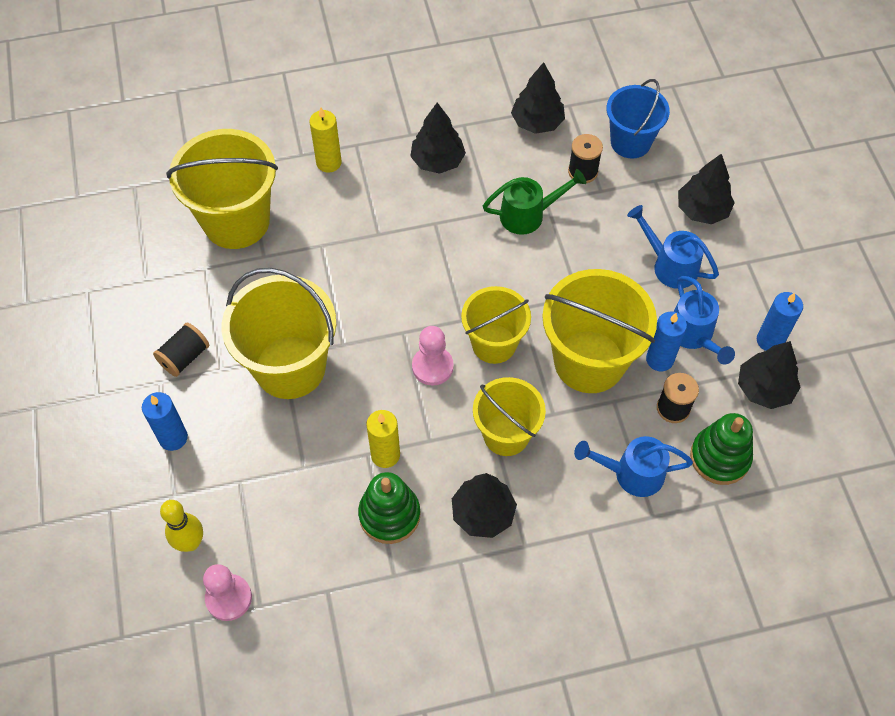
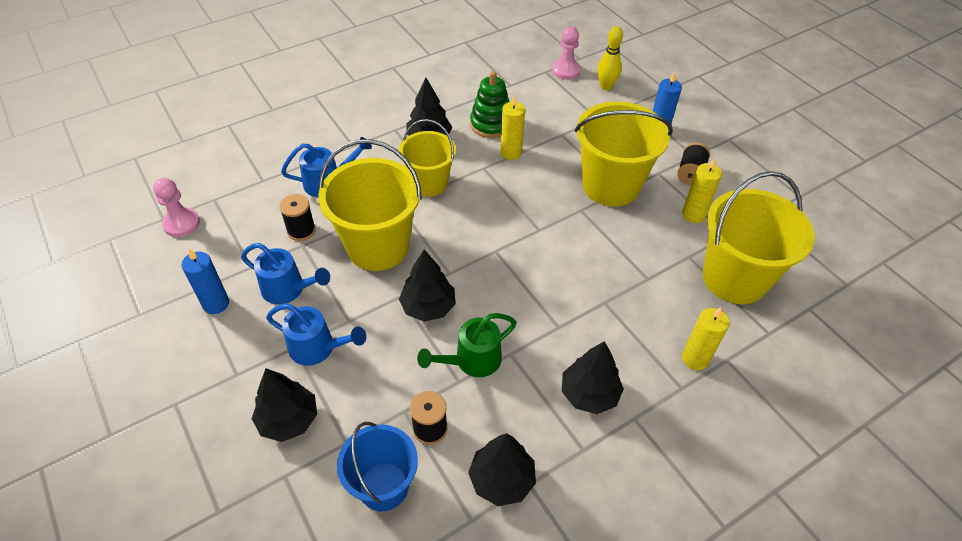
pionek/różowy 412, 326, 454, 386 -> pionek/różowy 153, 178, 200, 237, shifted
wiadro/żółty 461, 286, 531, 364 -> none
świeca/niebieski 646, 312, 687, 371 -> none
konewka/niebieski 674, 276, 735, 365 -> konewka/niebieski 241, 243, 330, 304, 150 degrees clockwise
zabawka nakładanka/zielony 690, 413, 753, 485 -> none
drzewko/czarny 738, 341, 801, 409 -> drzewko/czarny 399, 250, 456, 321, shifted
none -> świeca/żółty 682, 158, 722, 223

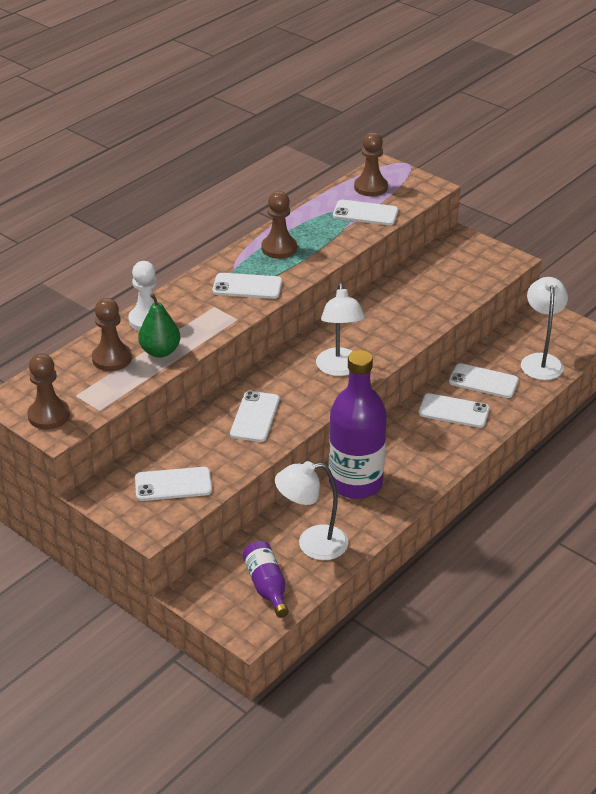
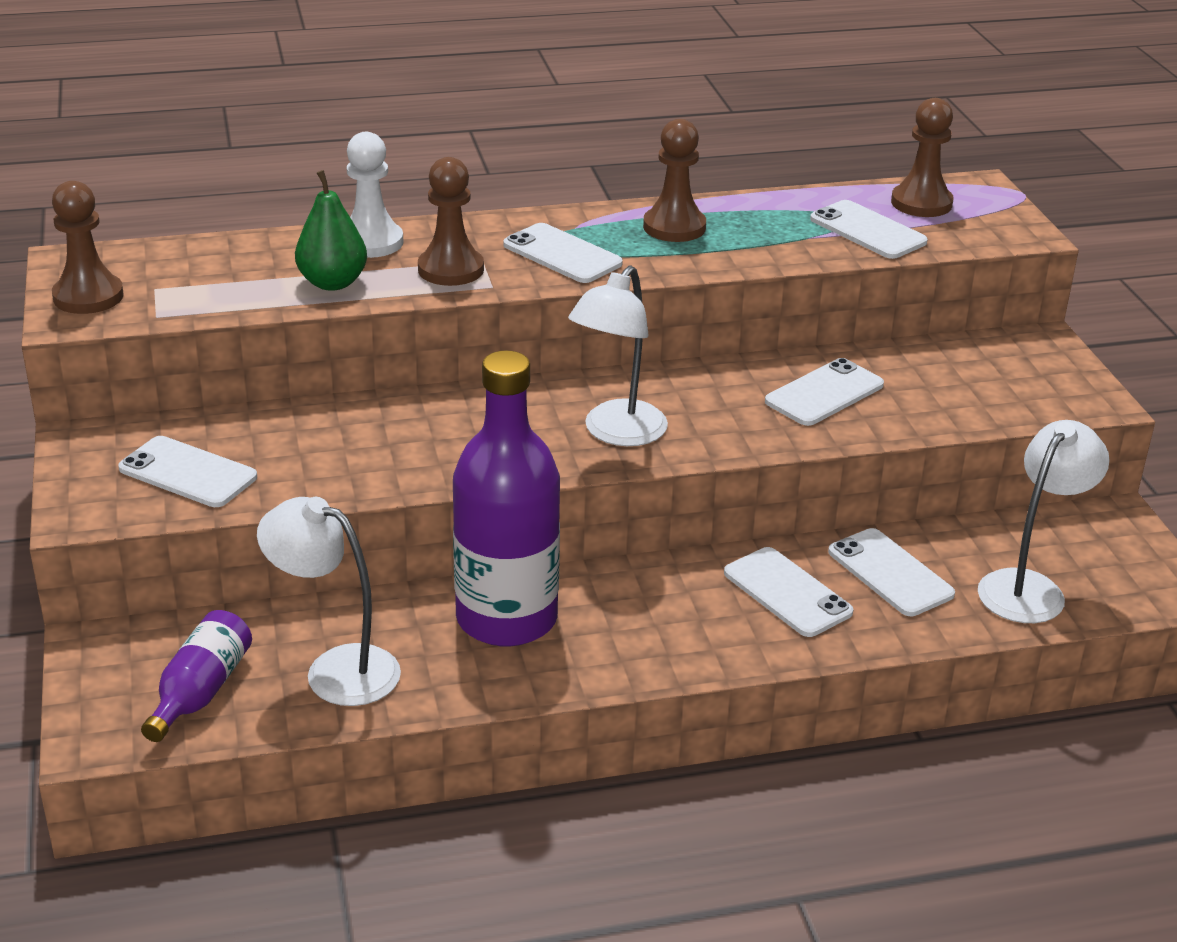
pionek/brązowy 92, 298, 132, 371 -> pionek/brązowy 418, 157, 484, 286, shifted
telefon/biały 230, 391, 280, 442 -> telefon/biały 765, 358, 884, 426, shifted

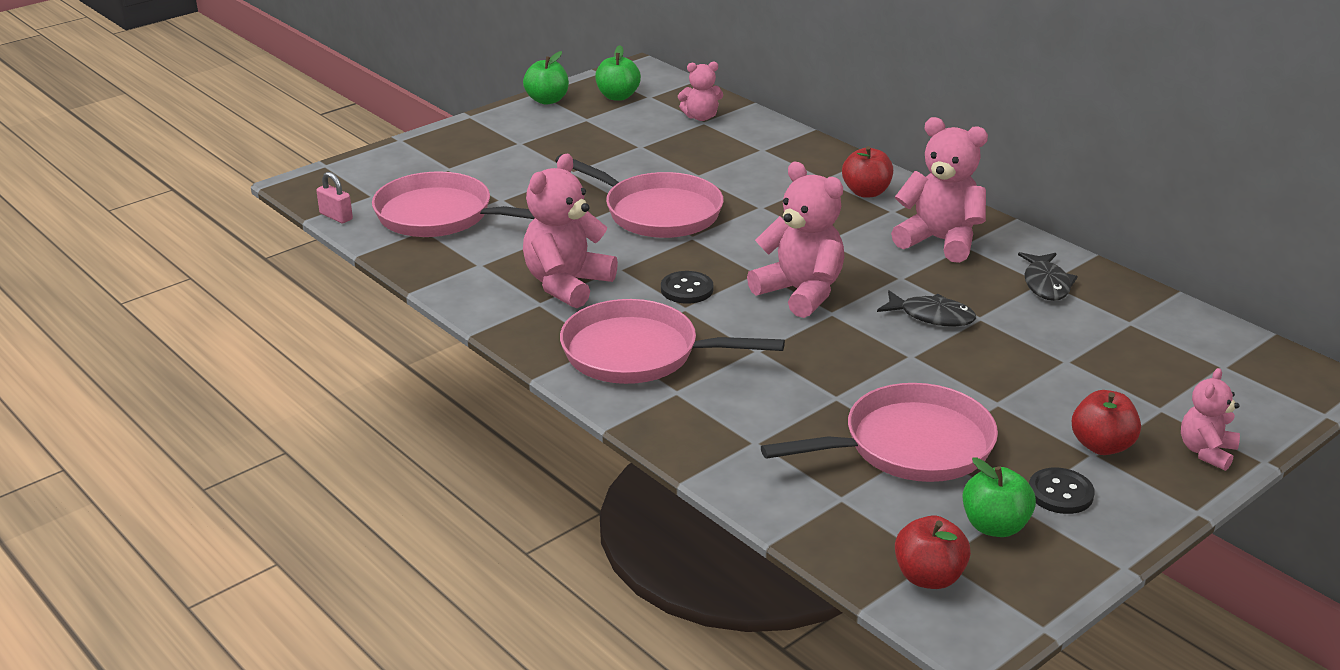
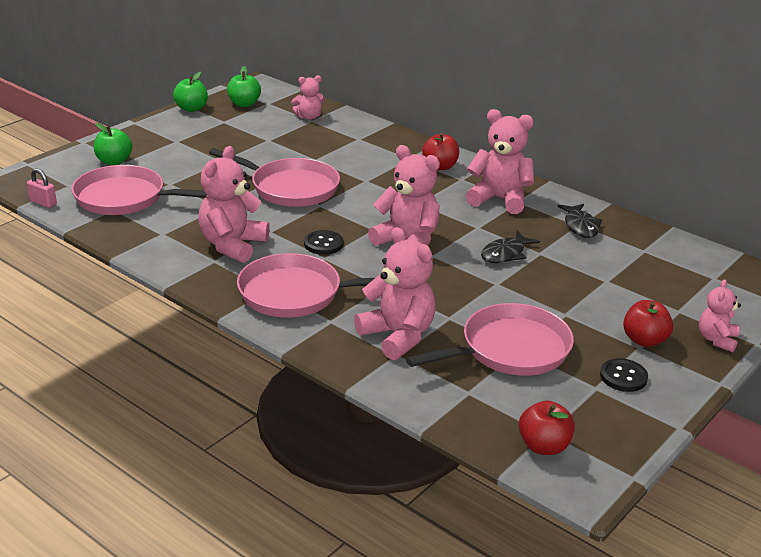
ryba/czarny 877, 290, 976, 327 -> ryba/czarny 481, 231, 540, 263, 120 degrees clockwise
jabłko/zielony 962, 457, 1036, 537 -> jabłko/zielony 94, 123, 132, 165, shifted
none -> miś/różowy 354, 227, 436, 360

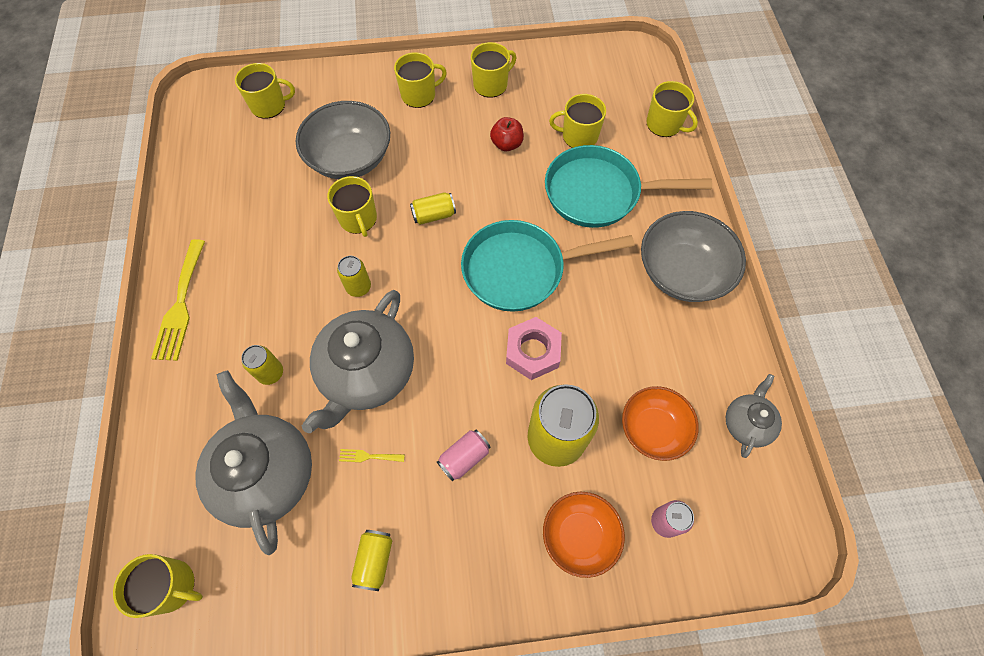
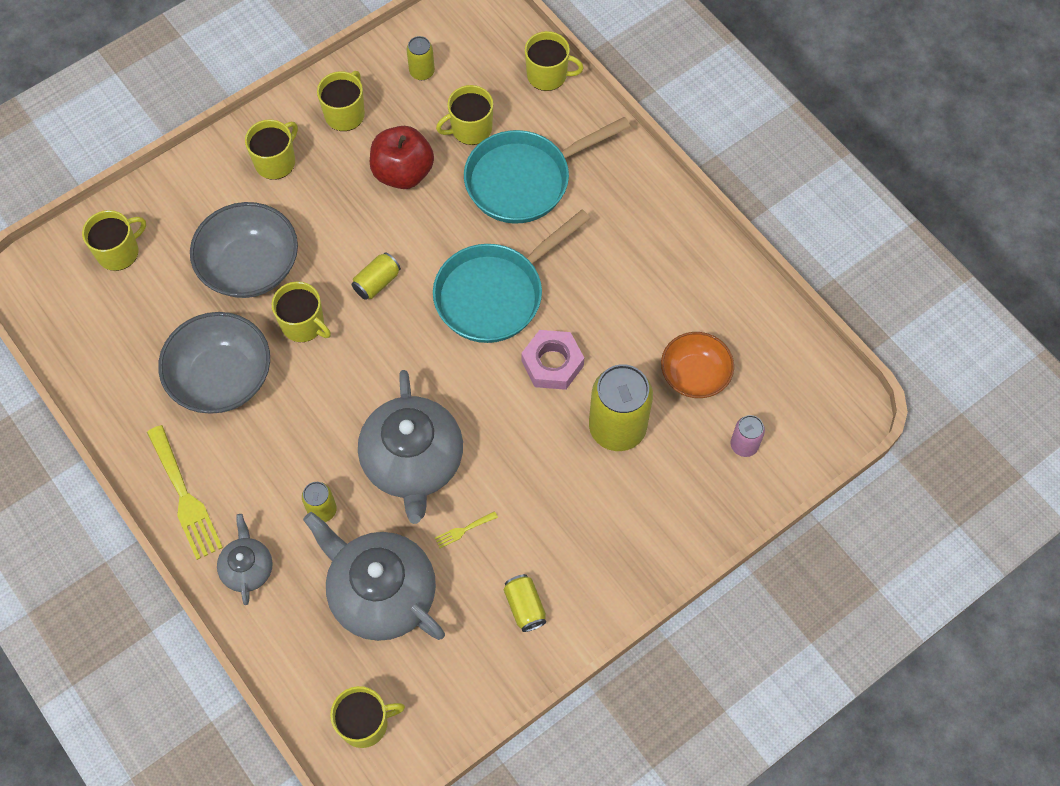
puszka/żółty 337, 256, 371, 297 -> puszka/żółty 407, 36, 435, 80, shifted
puszka/różowy 437, 430, 490, 482 -> none
jabłko/czerwony 490, 117, 524, 151 -> jabłko/czerwony 370, 126, 434, 189, x1.68
miska/pomarańczowy 543, 492, 625, 578 -> none
miska/szary 641, 211, 746, 302 -> miska/szary 158, 312, 270, 413, shifted
imbryk/szary 726, 374, 782, 458 -> imbryk/szary 217, 514, 273, 605, shifted

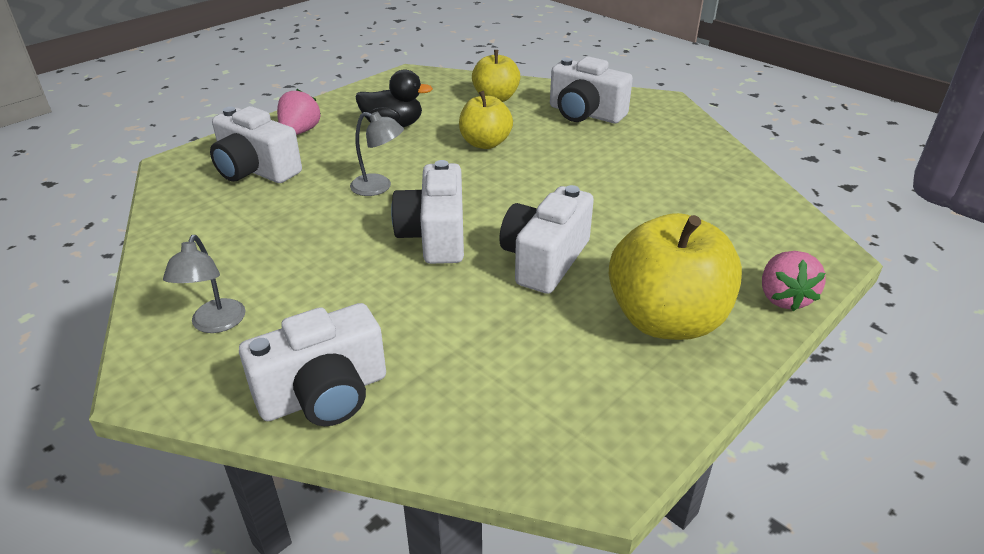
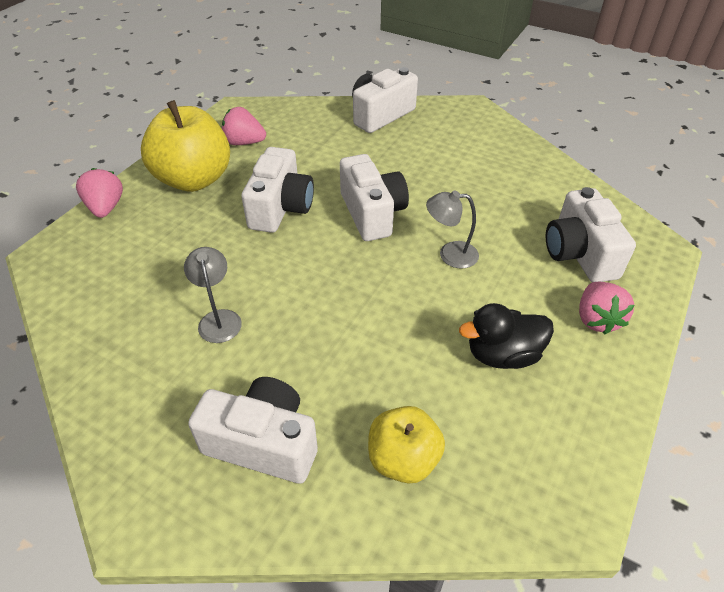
lampka/szary 163, 235, 246, 333 -> lampka/szary 184, 247, 242, 343, shifted
aparat fotograficzny/biały 210, 106, 302, 183 -> aparat fotograficzny/biały 546, 187, 636, 282, 120 degrees counterclockwise
jabłko/żółty 459, 91, 513, 149 -> none
none -> truskawka/różowy 222, 107, 266, 145

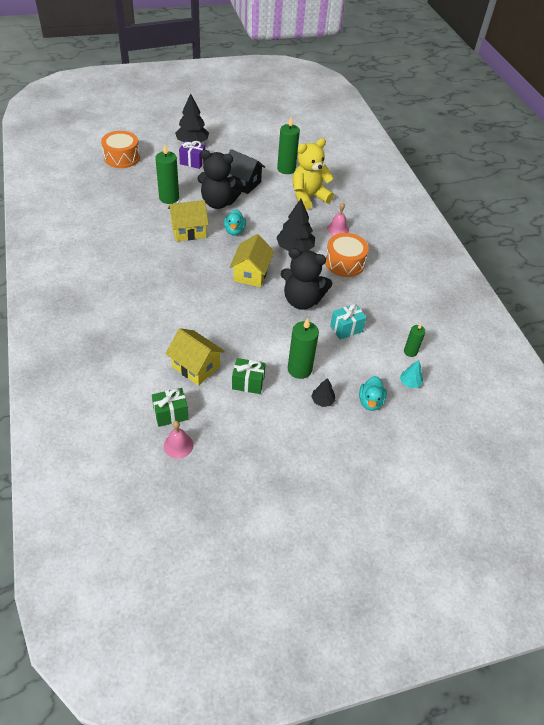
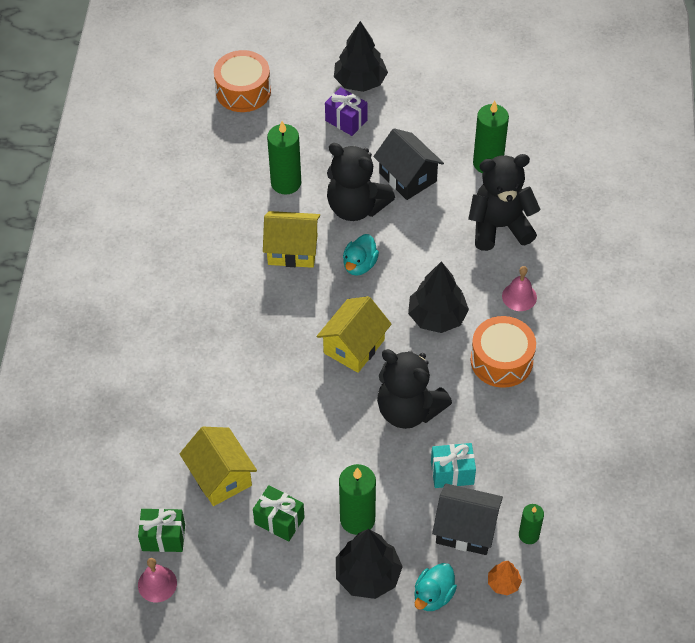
miś/żółty 293, 138, 334, 210 -> miś/czarny 468, 154, 541, 251
drzewko/czarny 311, 378, 335, 407 -> drzewko/czarny 336, 529, 403, 599, x1.97
drzewko/turkusowy 400, 360, 423, 388 -> drzewko/pomarańczowy 488, 561, 522, 595
none -> domek/czarny 432, 483, 503, 555

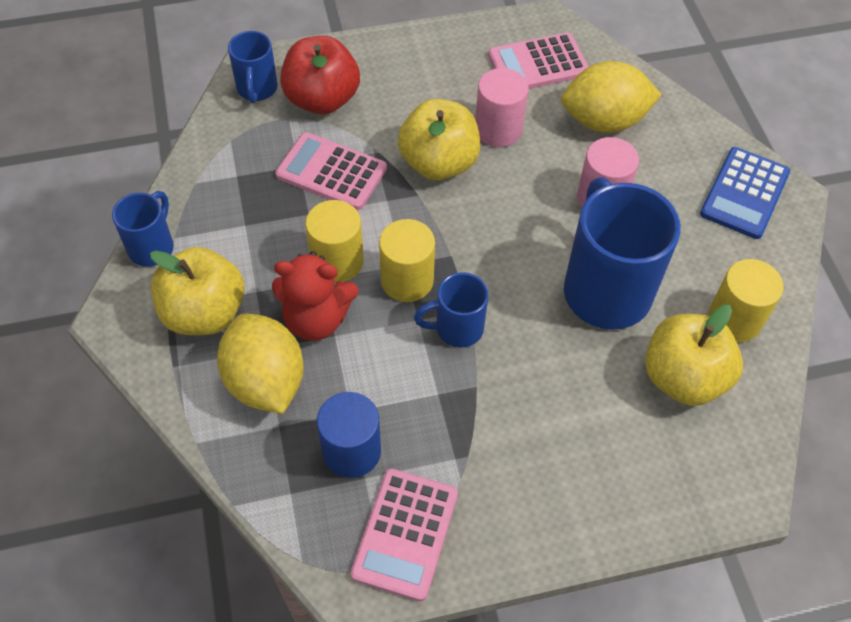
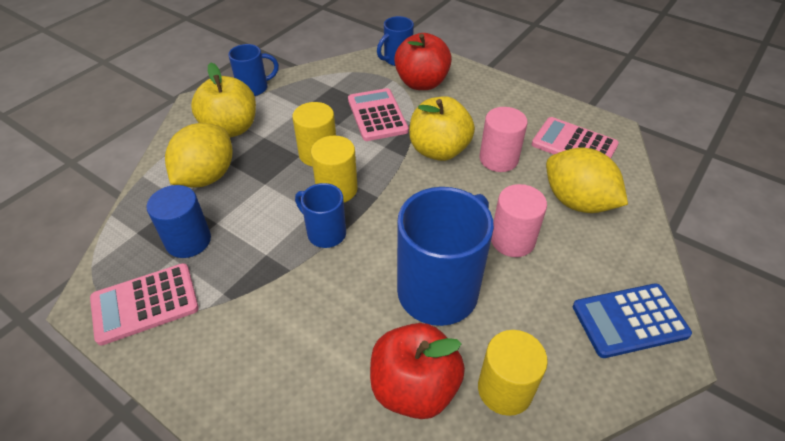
miś/czerwony 272, 251, 359, 341 -> none
jabłko/żółty 645, 305, 743, 406 -> jabłko/czerwony 370, 323, 465, 419

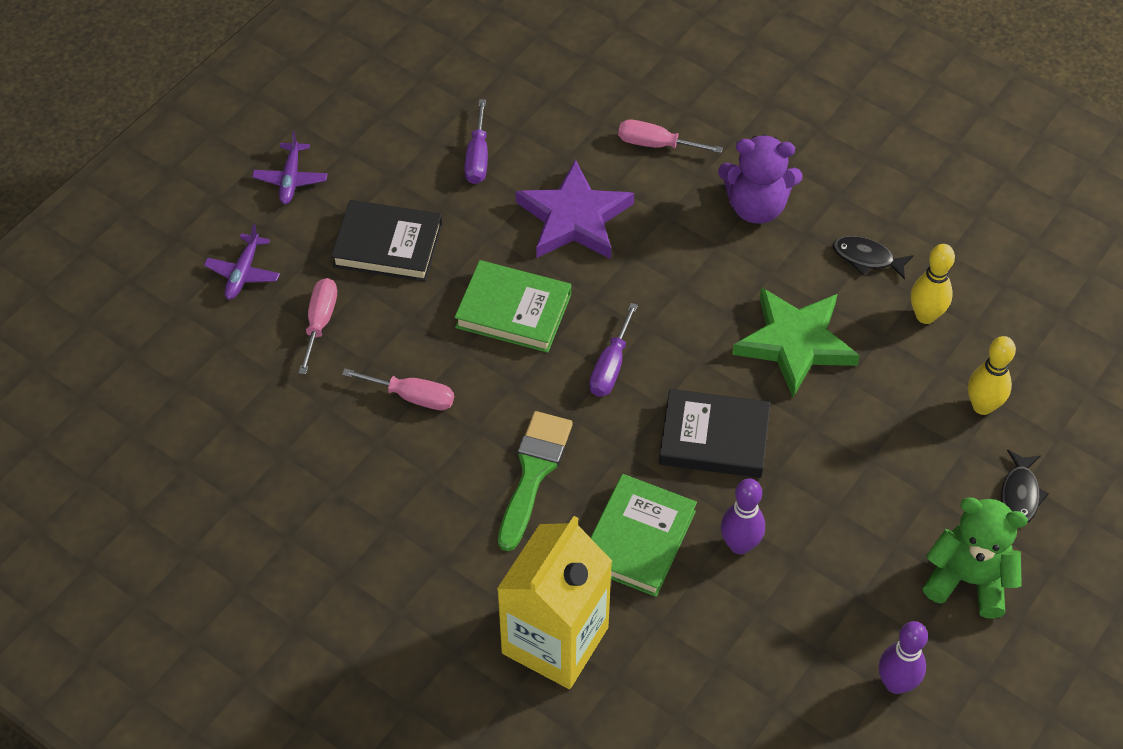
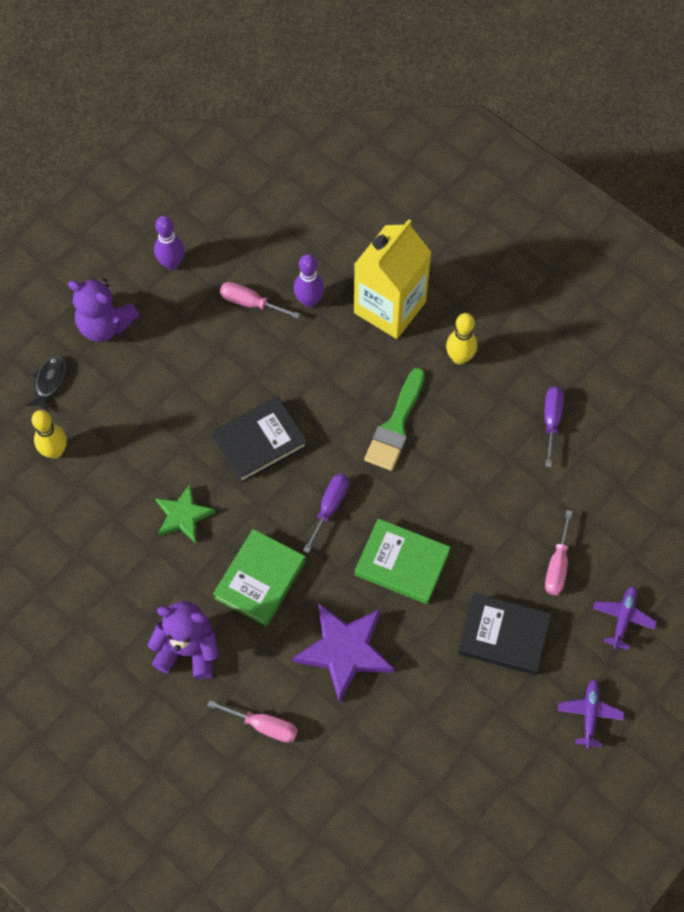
śrubokręt/różowy 342, 368, 454, 410 -> śrubokręt/różowy 220, 282, 300, 319, shifted
śrubokręt/fioletowy 464, 99, 488, 184 -> śrubokręt/fioletowy 544, 386, 564, 467, shifted
książka/zielony 590, 474, 697, 597 -> książka/zielony 213, 529, 306, 626, shifted
książka/czarny 659, 389, 771, 478 -> książka/czarny 212, 396, 308, 483, 45 degrees counterclockwise
kręgiel/fioletowy 721, 478, 765, 555 -> kręgiel/fioletowy 294, 254, 324, 307, shifted
gwiazda/zielony 732, 287, 860, 397 -> gwiazda/zielony 155, 485, 215, 543, x0.62
ryba/czarny 833, 236, 913, 280 -> none
kręgiel/żółty 911, 244, 955, 324 -> kręgiel/żółty 446, 313, 477, 365, shifted
miś/zielony 923, 497, 1028, 619 -> miś/fioletowy 68, 278, 139, 342

